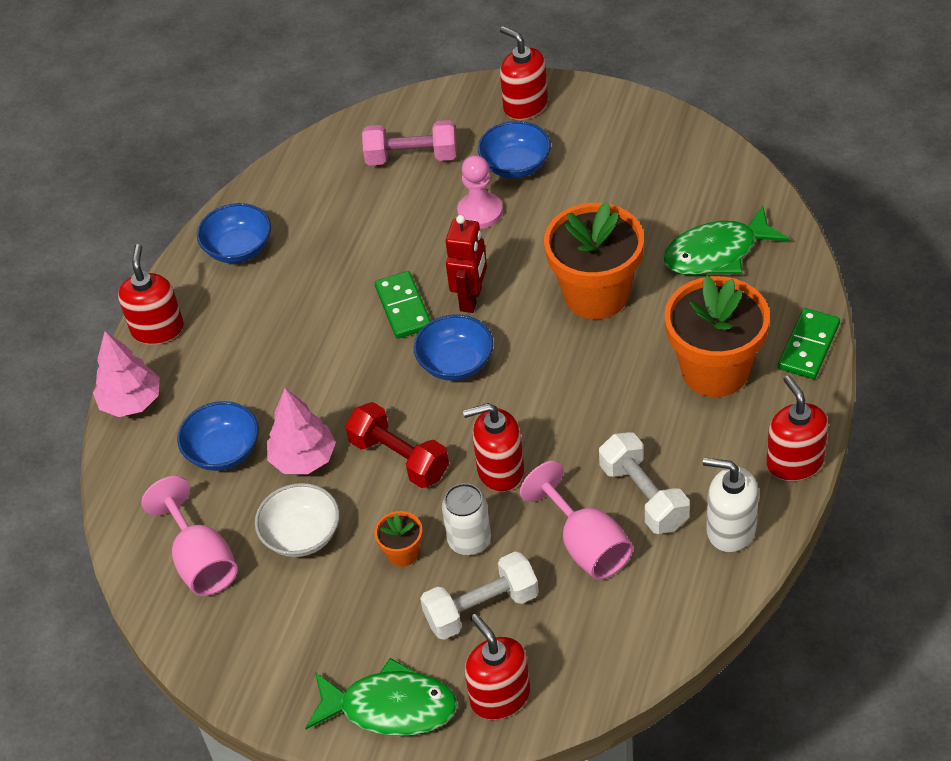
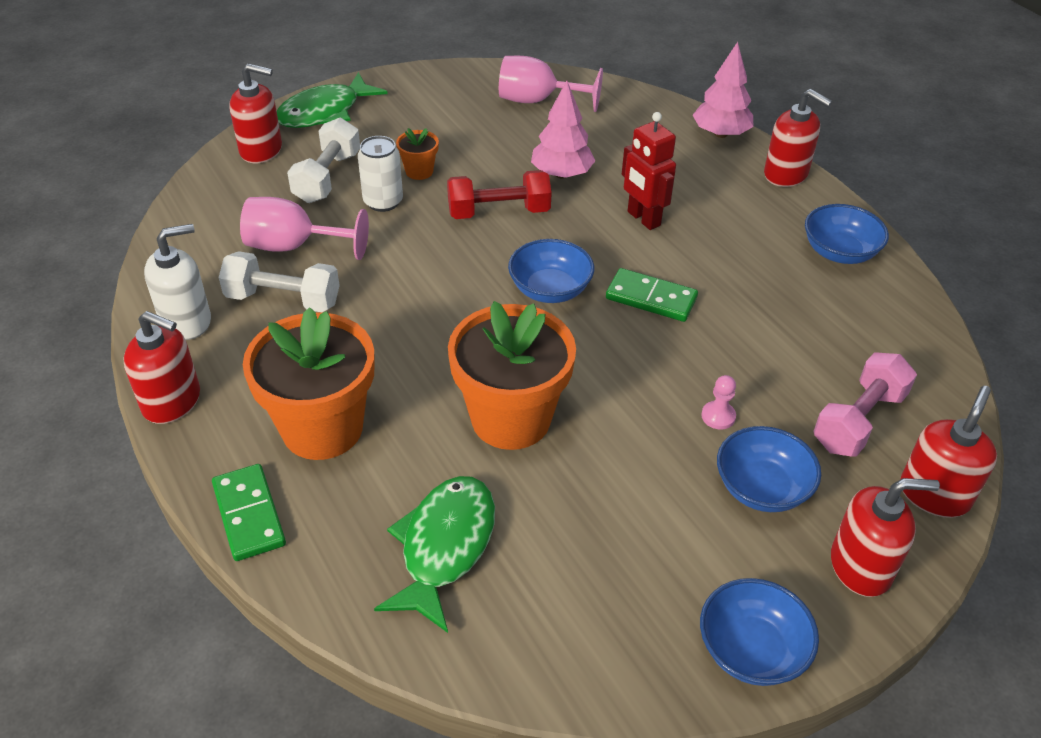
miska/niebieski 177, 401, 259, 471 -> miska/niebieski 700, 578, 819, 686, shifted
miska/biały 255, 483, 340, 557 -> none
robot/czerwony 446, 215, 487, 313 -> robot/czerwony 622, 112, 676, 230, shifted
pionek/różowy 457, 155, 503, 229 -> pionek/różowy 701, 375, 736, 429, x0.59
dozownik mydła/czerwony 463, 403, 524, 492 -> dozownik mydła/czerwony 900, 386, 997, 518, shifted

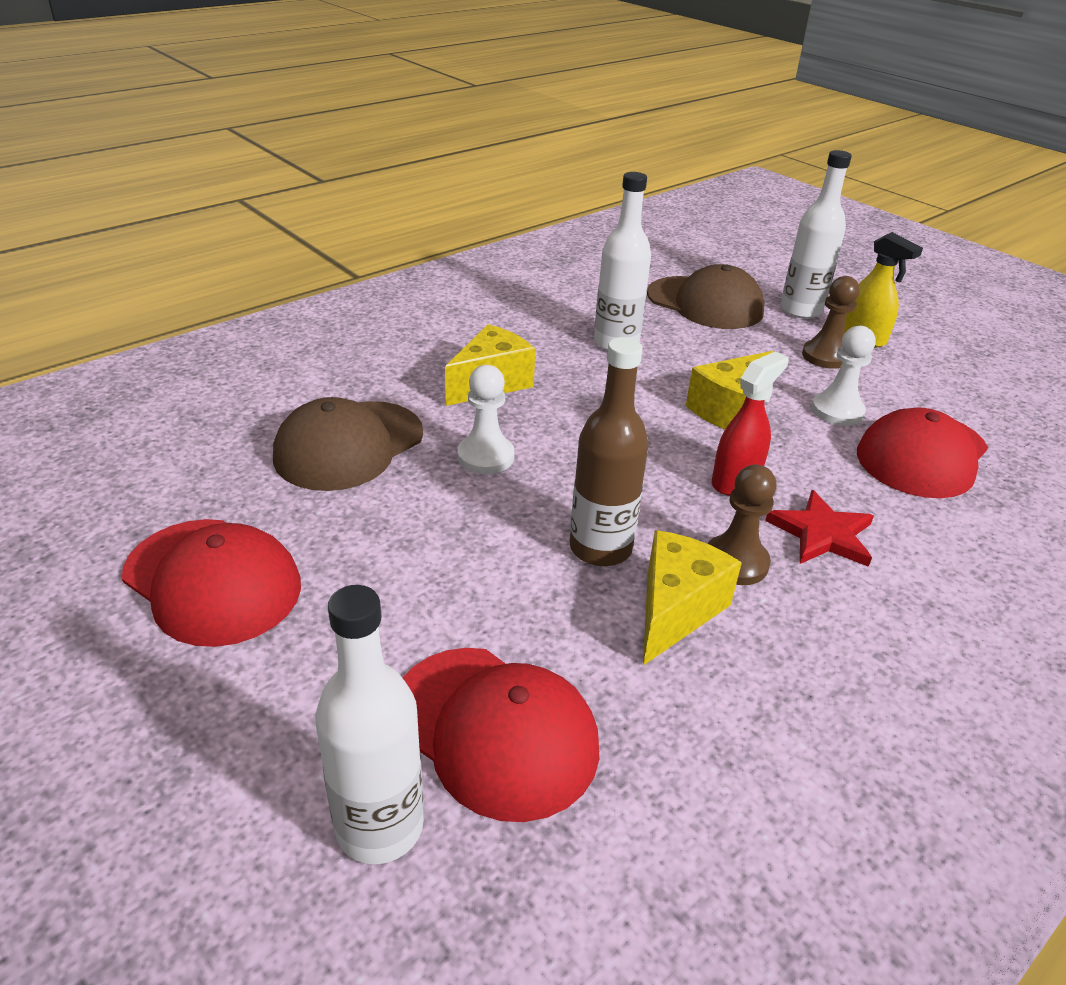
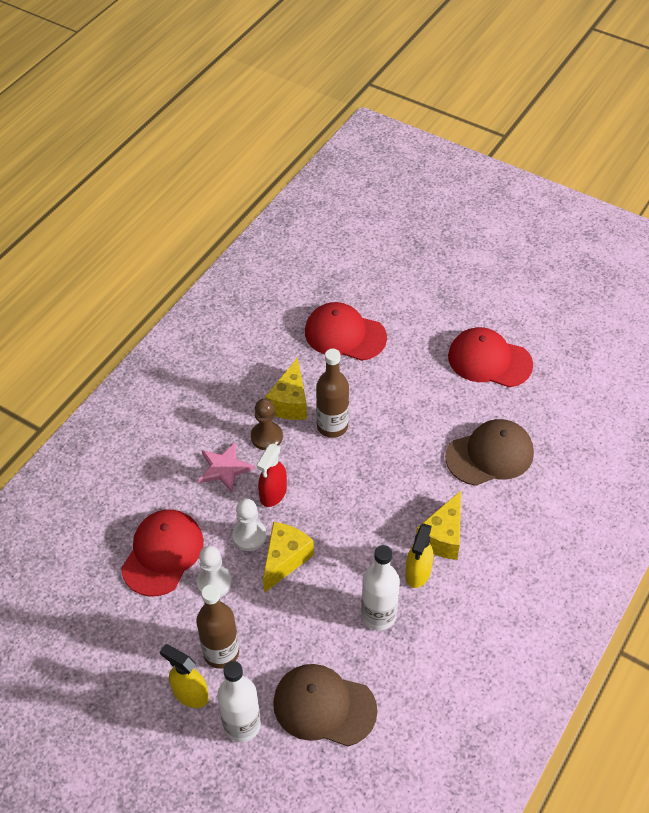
czapka/brązowy 273, 397, 423, 491 -> czapka/brązowy 445, 419, 534, 486, 45 degrees clockwise
butelka/biały 315, 585, 424, 864 -> none
pionek/biały 457, 365, 514, 474 -> pionek/biały 232, 499, 267, 551, shifted
gwiazda/czerwony 765, 490, 874, 567 -> gwiazda/różowy 199, 442, 255, 492
pionek/brązowy 802, 276, 860, 369 -> butelka/brązowy 196, 584, 239, 669
none -> spryskiwacz/żółty 405, 523, 433, 588

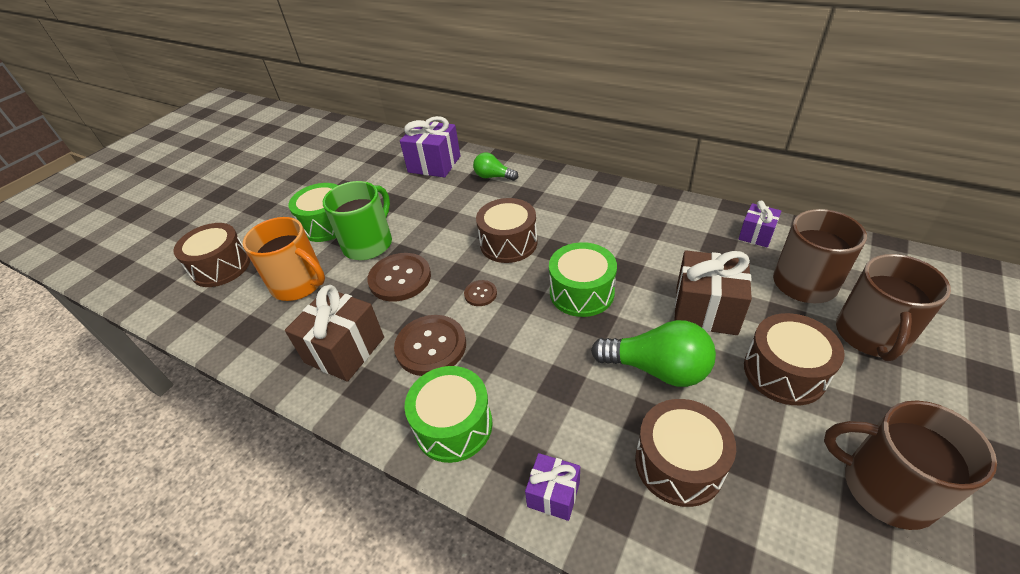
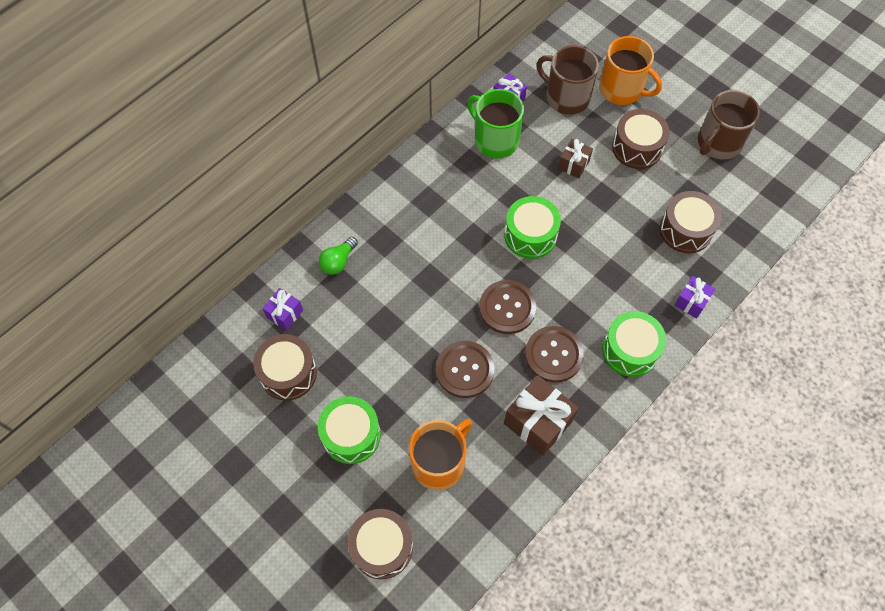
kubek/zielony 323, 181, 392, 260 -> kubek/zielony 467, 89, 524, 158, shifted
prezent/fioletowy 400, 116, 460, 178 -> prezent/fioletowy 263, 288, 303, 331, x0.56
guzik/brązowy 464, 280, 497, 306 -> guzik/brązowy 479, 280, 536, 334, x1.99
bęben/brązowy 476, 198, 537, 263 -> bęben/brązowy 253, 334, 317, 400, shifted
żarówka/zielony 591, 320, 716, 387 -> none
prezent/brązowy 674, 250, 752, 335 -> prezent/brązowy 558, 139, 593, 179, x0.56
kubek/brązowy 836, 254, 951, 361 -> kubek/pomarańczowy 599, 36, 662, 105

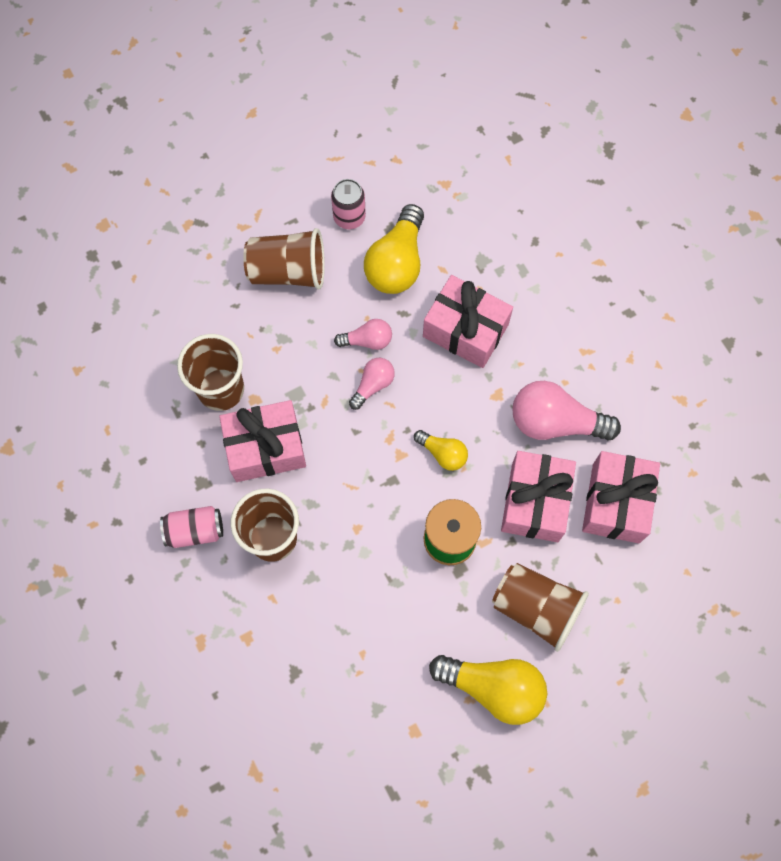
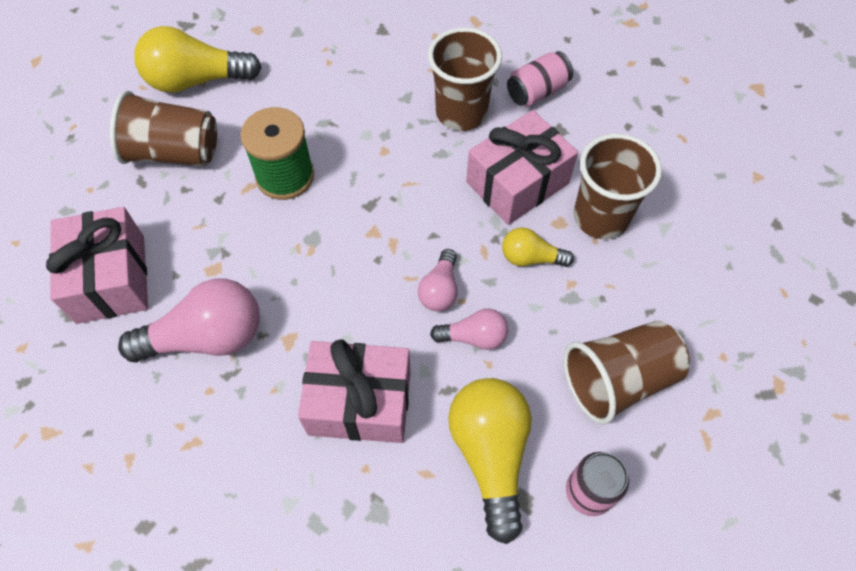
żarówka/różowy 334, 319, 392, 350 -> żarówka/różowy 430, 309, 508, 350, 150 degrees counterclockwise
żarówka/żółty 414, 430, 468, 471 -> żarówka/żółty 502, 227, 574, 267, shifted
prezent/różowy 501, 451, 576, 542 -> none

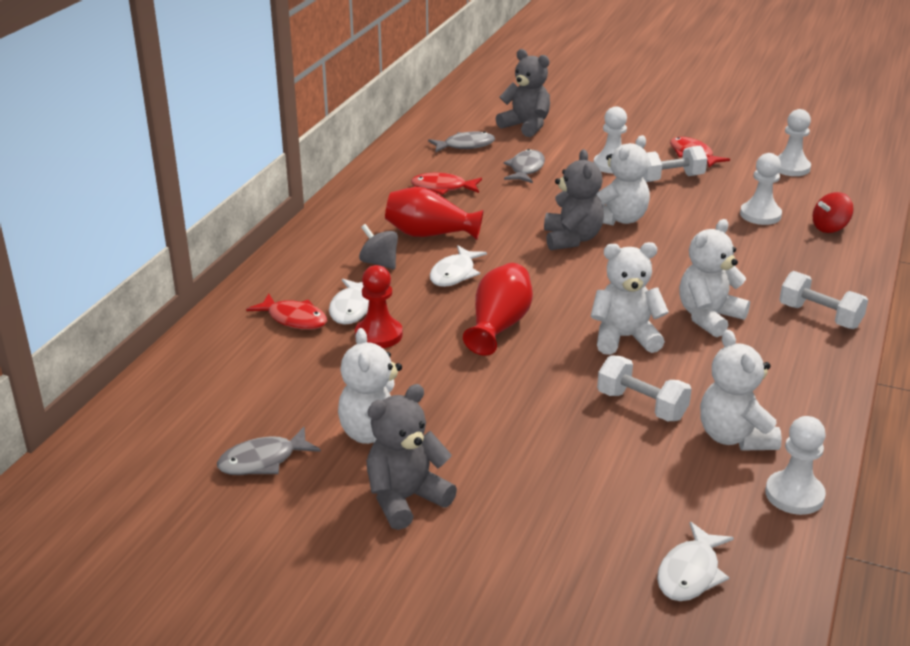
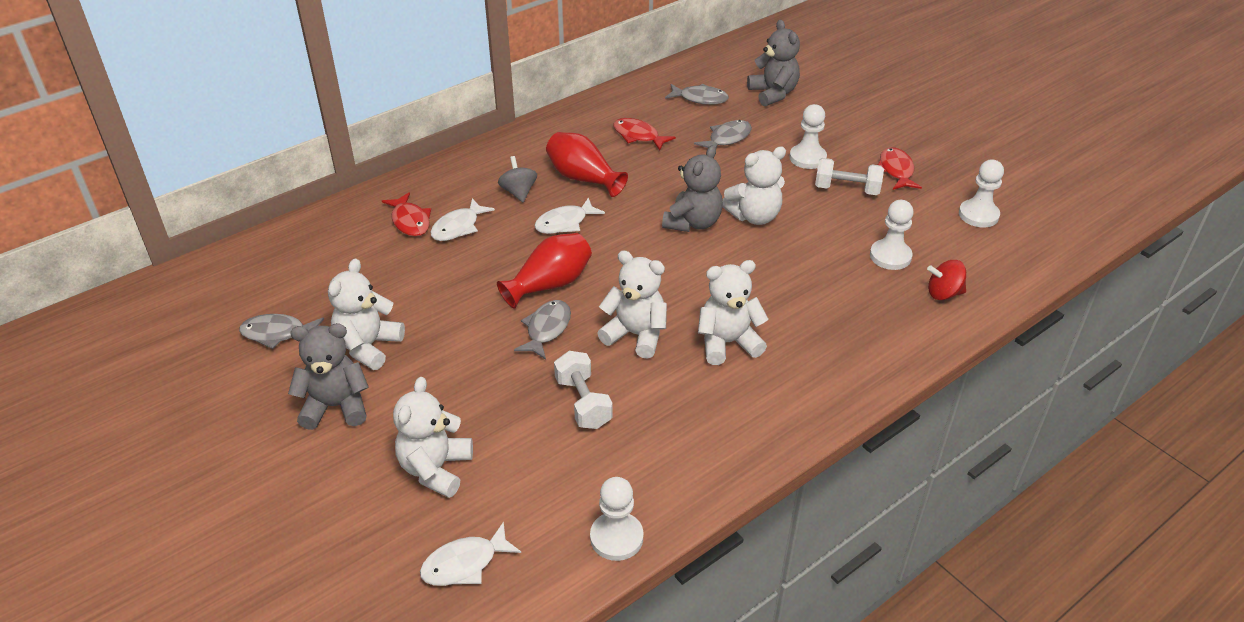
pionek/czerwony 355, 265, 403, 348 -> none
miś/biały 700, 330, 782, 451 -> miś/biały 393, 377, 473, 498, shifted
hantel/biały 779, 271, 868, 329 -> none
none -> ryba/szary 514, 300, 571, 360

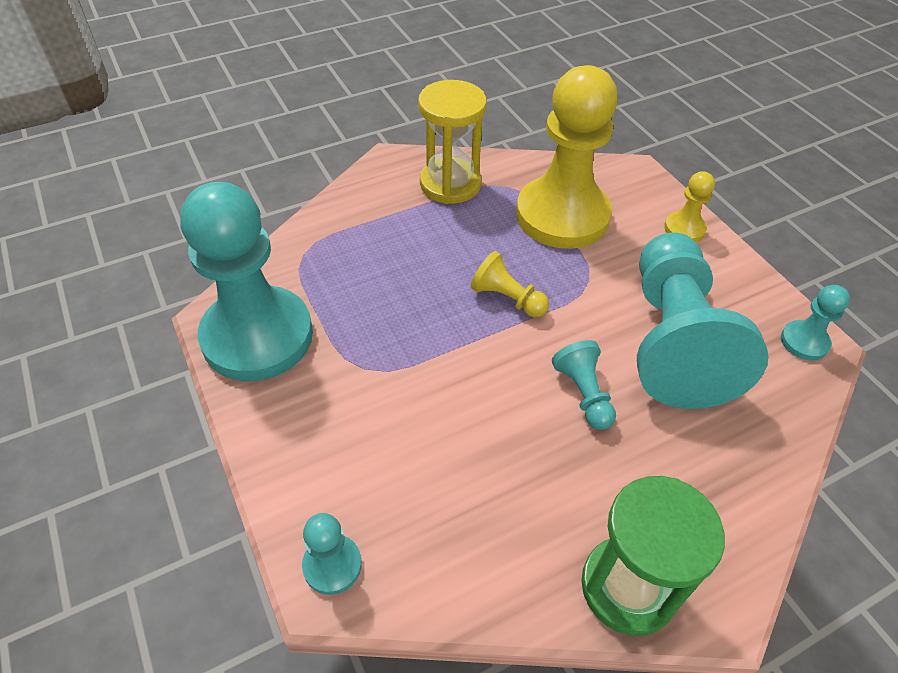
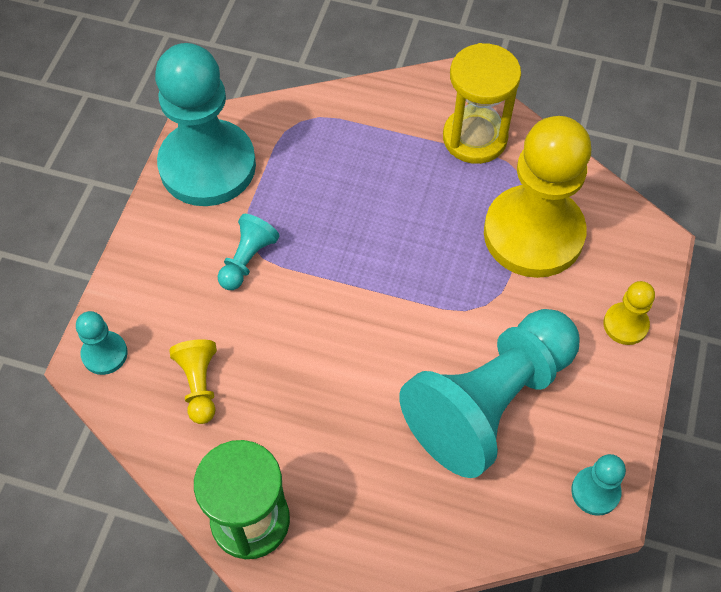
pionek/żółty 471, 251, 549, 317 -> pionek/żółty 169, 339, 217, 424, shifted
pionek/turkusowy 552, 340, 616, 430 -> pionek/turkusowy 218, 214, 280, 290, shifted

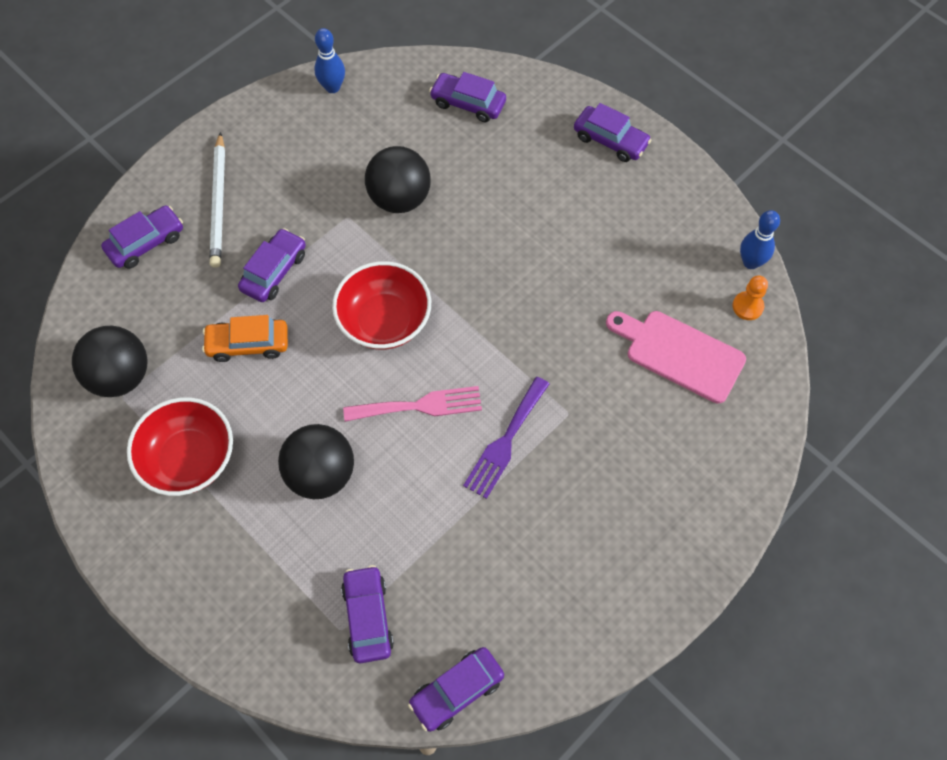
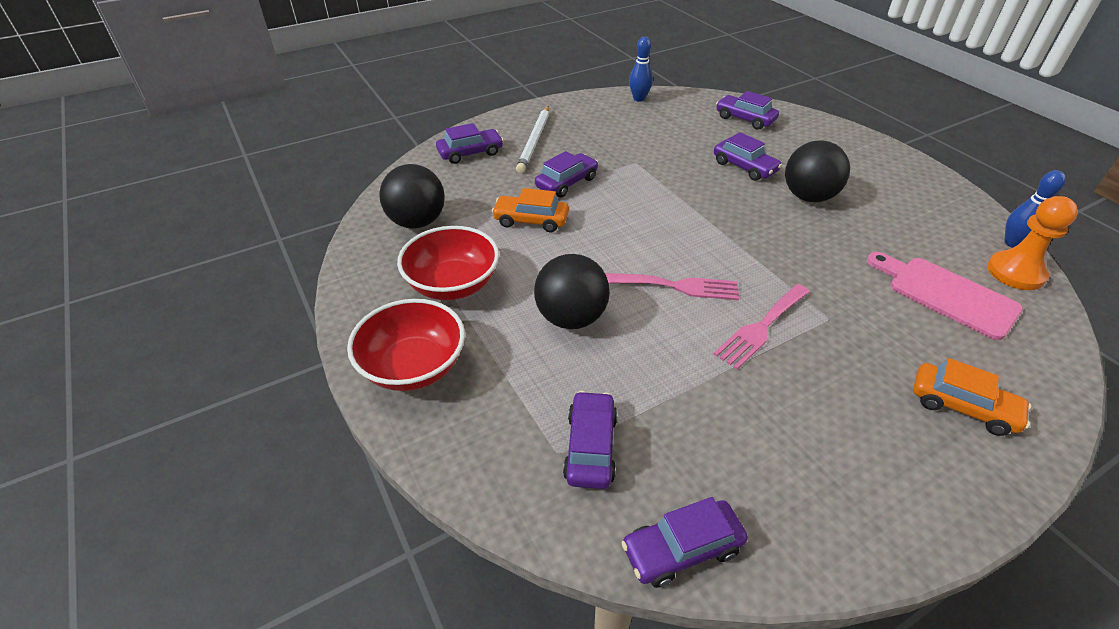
miska/czerwony 332, 261, 431, 350 -> miska/czerwony 347, 299, 465, 391, shifted
piłka/czarny 365, 146, 431, 213 -> piłka/czarny 785, 140, 850, 202, shifted
widelec/fioletowy 463, 377, 549, 499 -> widelec/różowy 713, 284, 810, 369
samochód/fioletowy 574, 103, 651, 162 -> samochód/fioletowy 714, 132, 782, 181, shifted
pionek/pomarańczowy 732, 275, 768, 320 -> pionek/pomarańczowy 987, 196, 1078, 290, x1.69
none -> samochód/pomarańczowy 913, 358, 1031, 436

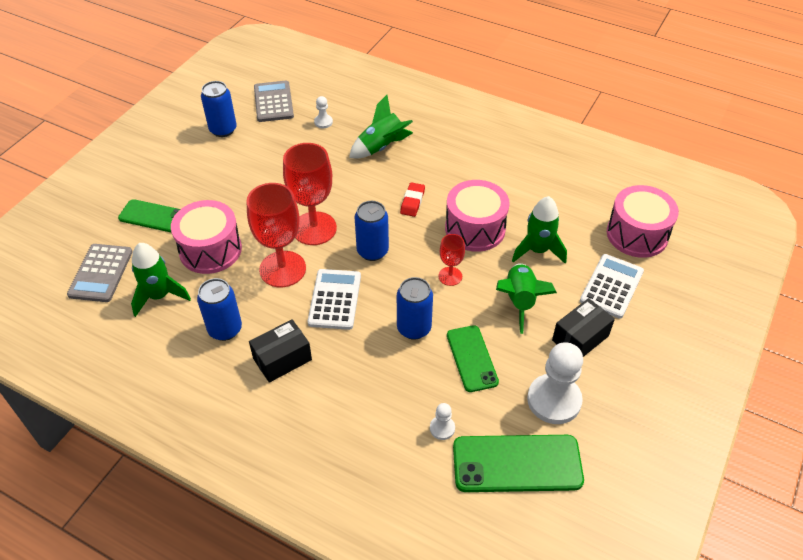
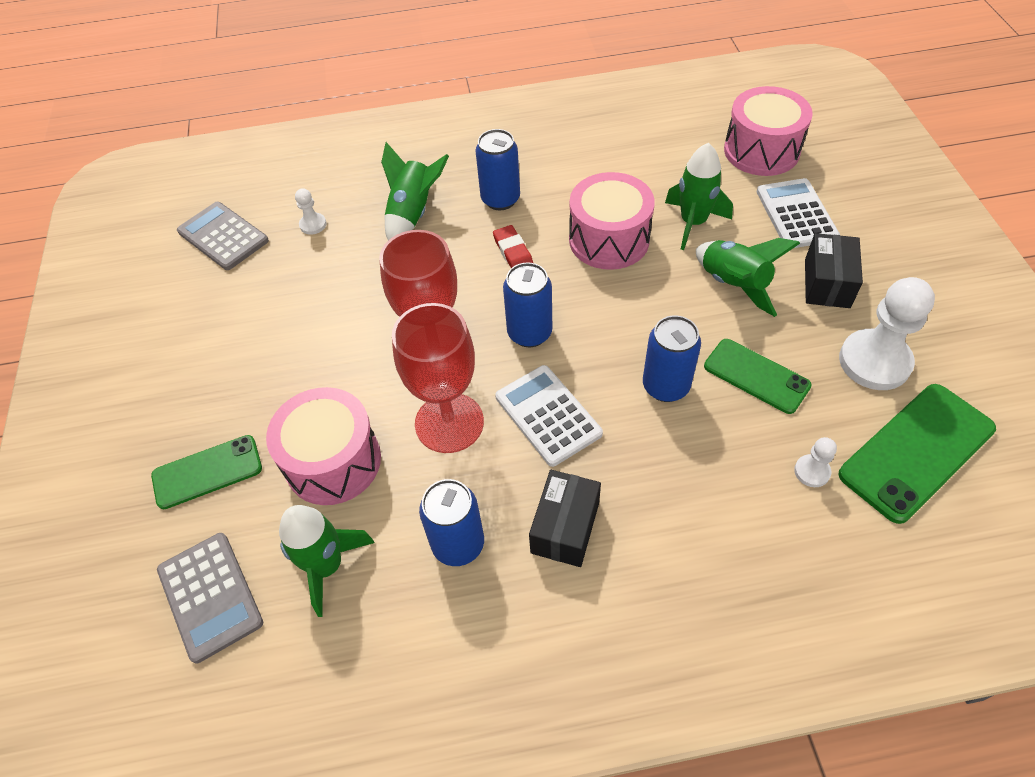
puszka/niebieski 201, 81, 237, 137 -> puszka/niebieski 475, 129, 520, 210, shifted
kielich/czerwony 438, 234, 465, 286 -> none

